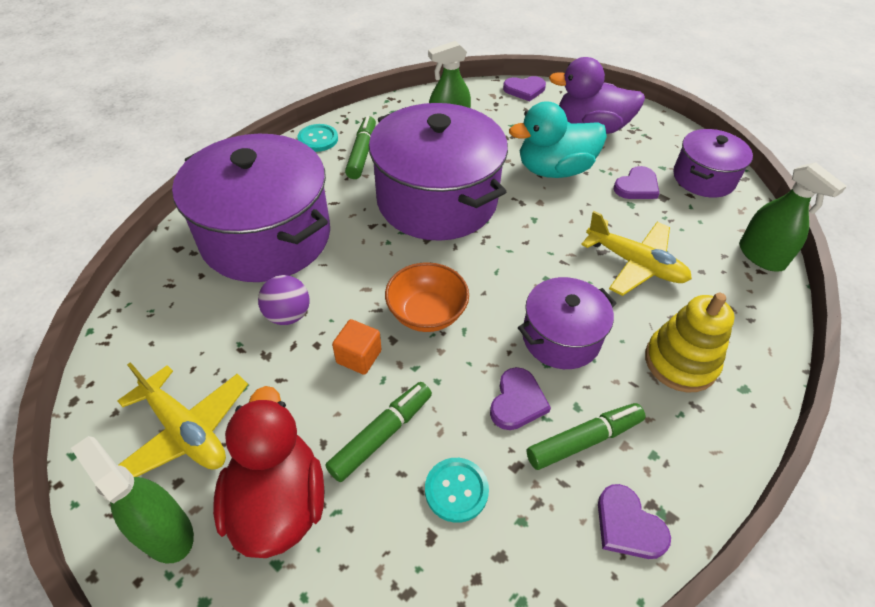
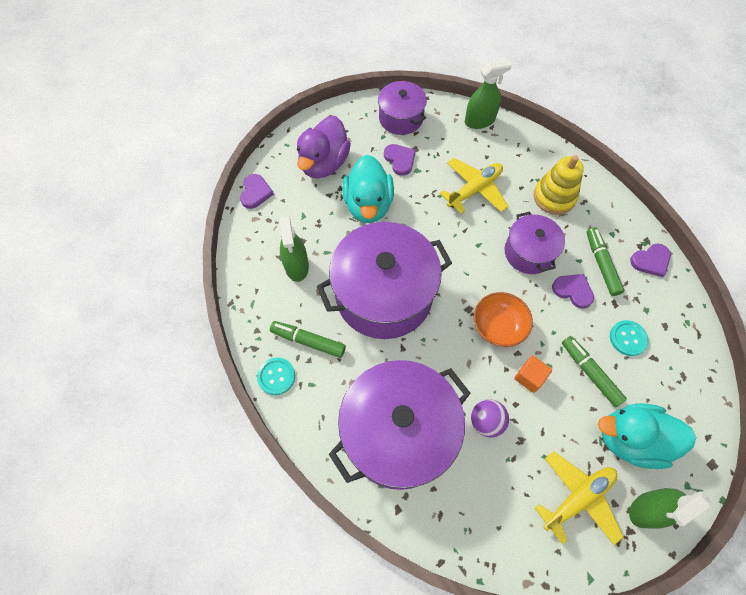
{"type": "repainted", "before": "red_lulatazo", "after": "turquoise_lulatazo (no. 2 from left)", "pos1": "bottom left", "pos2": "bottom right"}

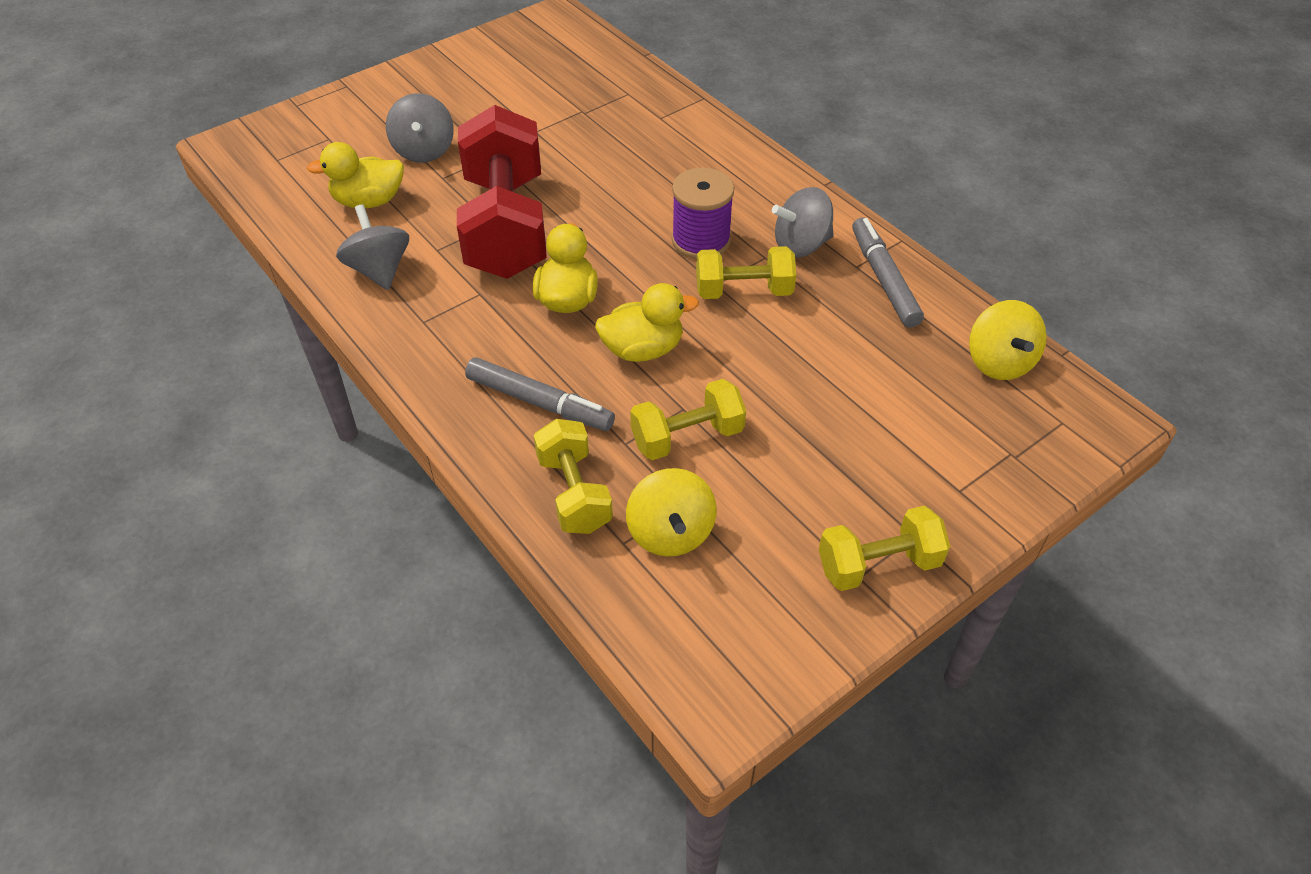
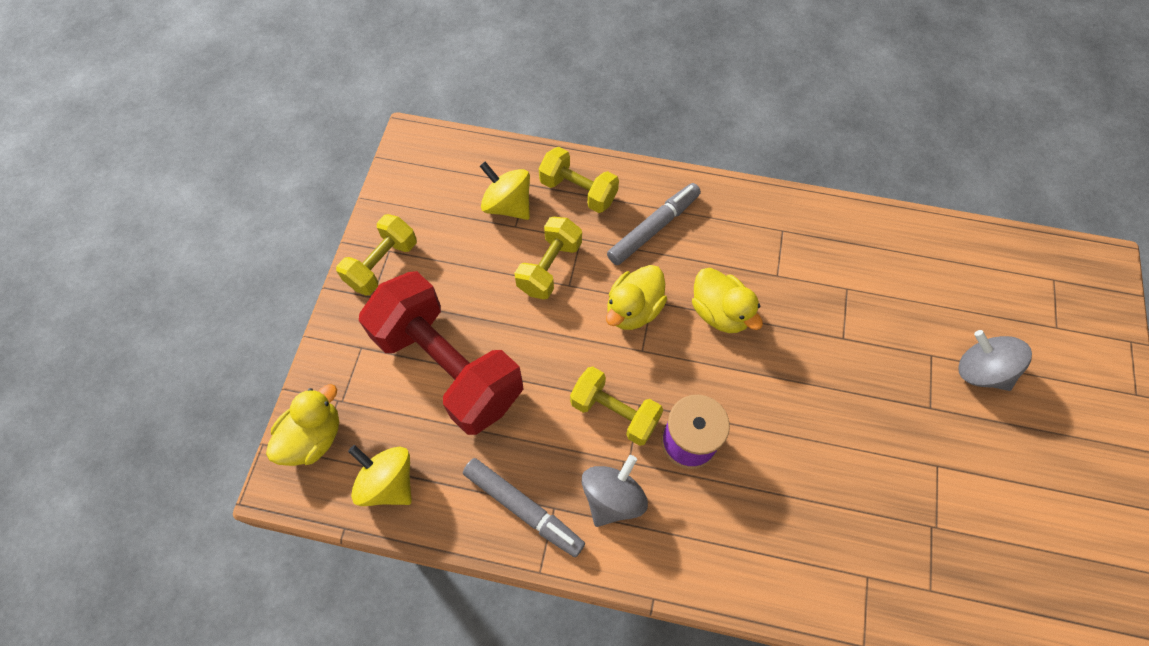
{"type": "shifted", "before": "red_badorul", "pos1": "top centre", "pos2": "centre"}
{"type": "shifted", "before": "yellow_lulatazo (no. 1 from left)", "pos1": "top left", "pos2": "middle left"}
{"type": "gone", "before": "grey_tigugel (no. 1 from left)", "pos1": "top left"}
{"type": "rotated", "before": "yellow_badorul (no. 3 from left in the first image)", "pos1": "top centre", "pos2": "centre", "turn": 75}
{"type": "rotated", "before": "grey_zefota (no. 1 from left in the first image)", "pos1": "centre", "pos2": "centre", "turn": 150}

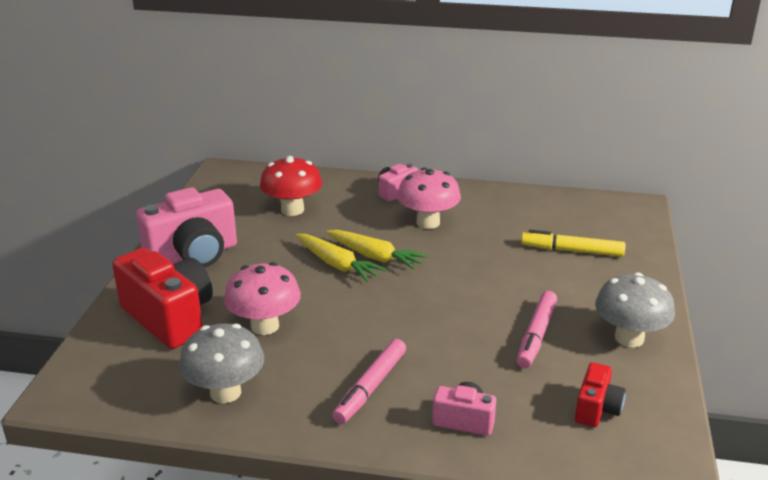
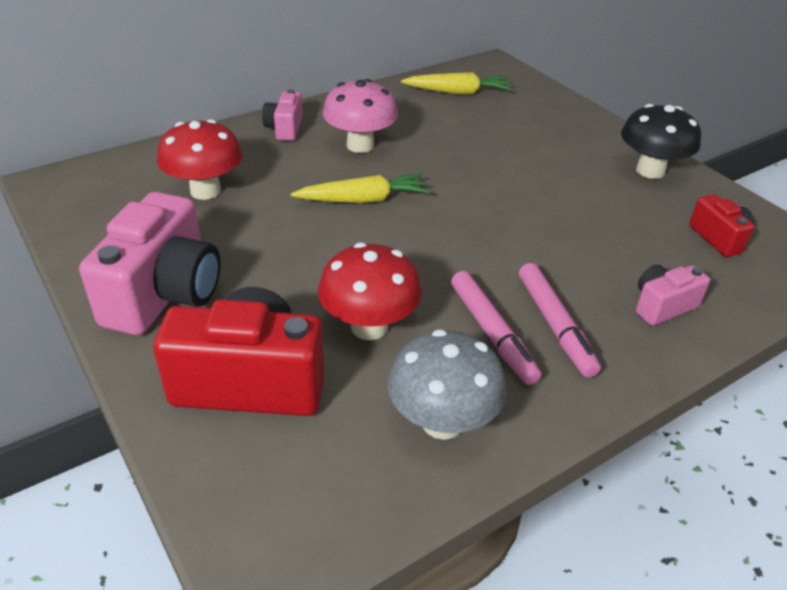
{"type": "gone", "before": "yellow_zefota", "pos1": "middle right"}
{"type": "shifted", "before": "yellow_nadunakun (no. 1 from left in the first image)", "after": "yellow_nadunakun (no. 2 from left)", "pos1": "centre", "pos2": "top centre"}
{"type": "repainted", "before": "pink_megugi (no. 1 from left)", "after": "red_megugi (no. 2 from left)", "pos1": "centre", "pos2": "centre"}
{"type": "repainted", "before": "grey_megugi (no. 2 from left)", "after": "black_megugi", "pos1": "middle right", "pos2": "top right"}
{"type": "shifted", "before": "pink_zefota (no. 2 from left in the first image)", "after": "pink_zefota (no. 1 from left)", "pos1": "bottom right", "pos2": "centre"}

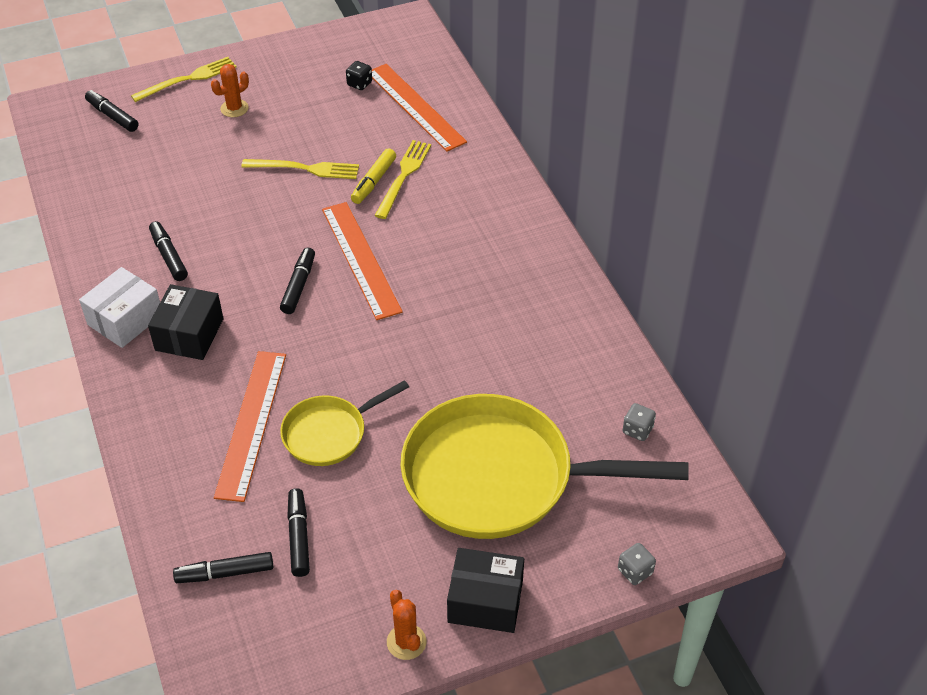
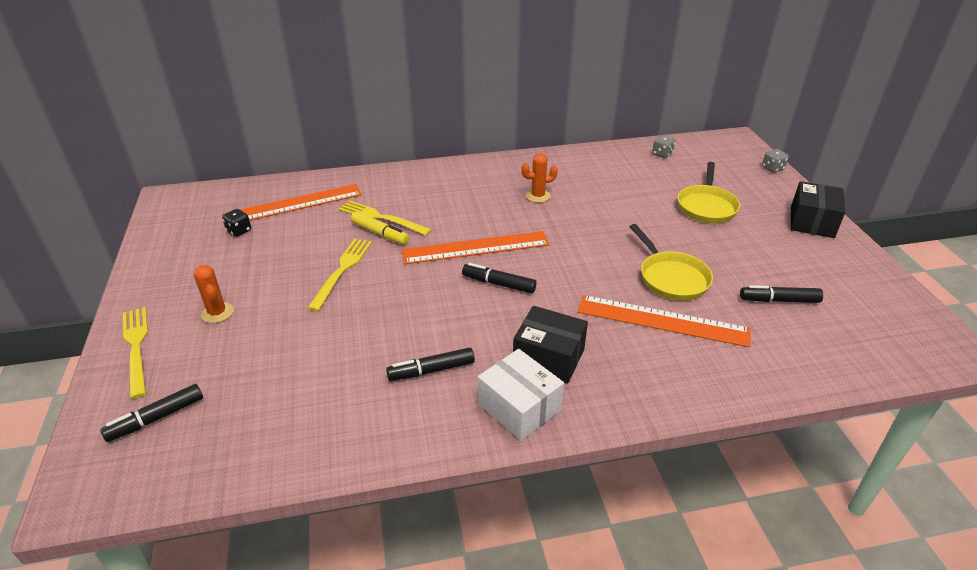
{"type": "scaled", "before": "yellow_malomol (no. 2 from left)", "pos1": "bottom centre", "pos2": "middle right", "scale": 0.51}
{"type": "gone", "before": "black_zefota (no. 3 from left)", "pos1": "bottom left"}
{"type": "shifted", "before": "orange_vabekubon (no. 2 from left)", "pos1": "bottom centre", "pos2": "top centre"}

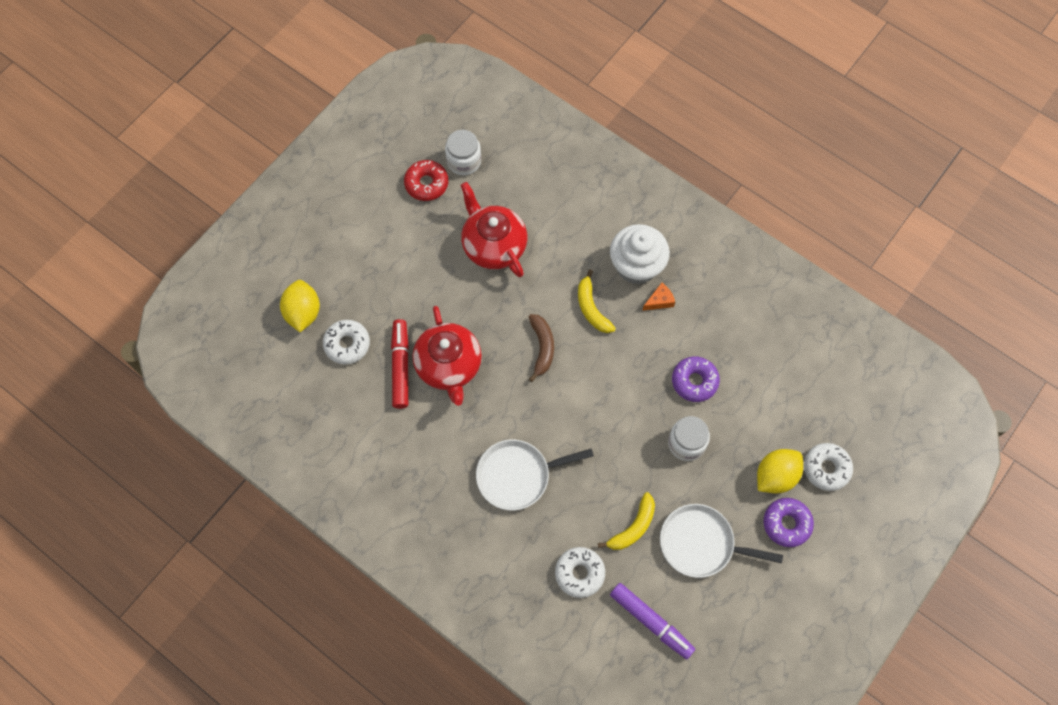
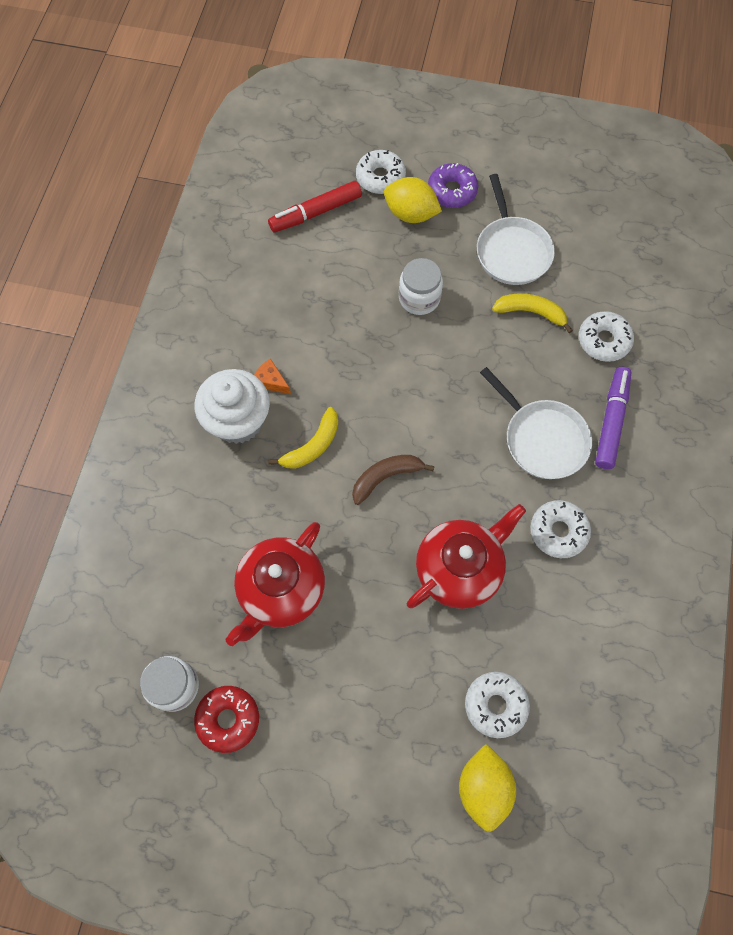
{"type": "rotated", "before": "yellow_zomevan (no. 1 from left in the first image)", "pos1": "middle left", "pos2": "bottom centre", "turn": -60}
{"type": "shifted", "before": "red_zefota", "pos1": "centre", "pos2": "top centre"}
{"type": "gone", "before": "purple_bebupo (no. 1 from left)", "pos1": "centre"}
{"type": "shifted", "before": "purple_zefota", "pos1": "bottom centre", "pos2": "middle right"}
{"type": "new", "after": "white_bebupo (no. 3 from left)", "pos2": "middle right"}

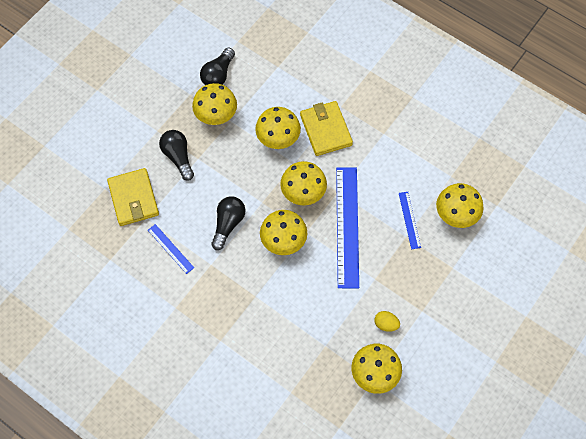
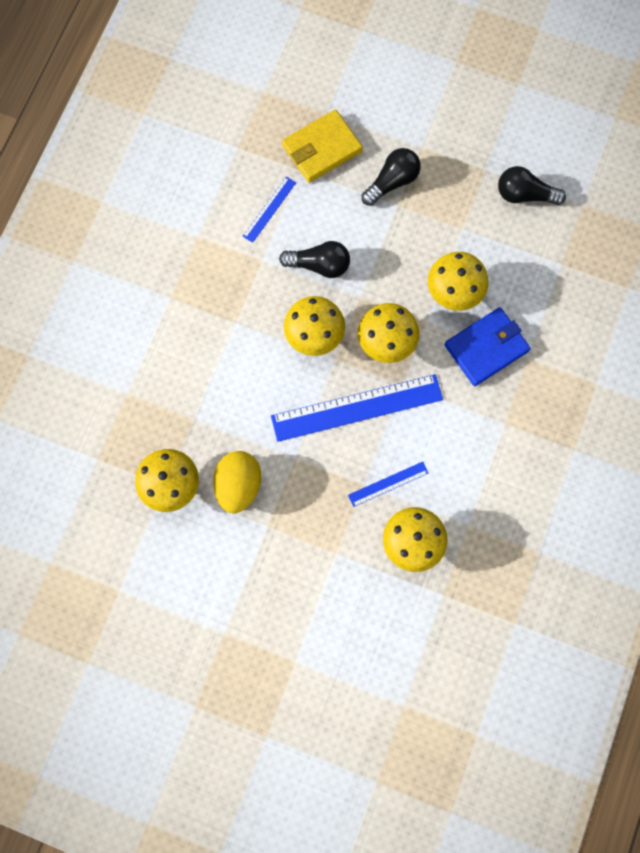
{"type": "gone", "before": "yellow_megugi (no. 1 from left)", "pos1": "top centre"}
{"type": "repainted", "before": "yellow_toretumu (no. 2 from left)", "after": "blue_toretumu", "pos1": "top centre", "pos2": "middle right"}
{"type": "scaled", "before": "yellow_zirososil", "pos1": "bottom centre", "pos2": "centre", "scale": 1.85}

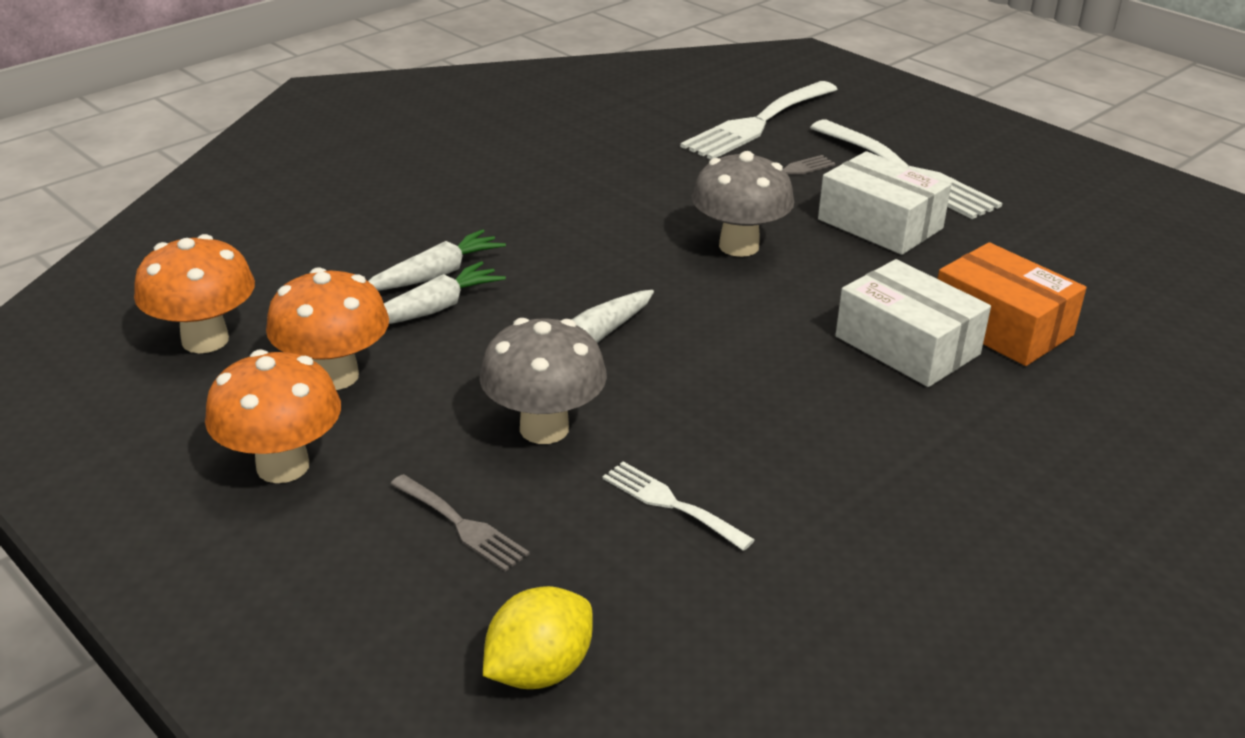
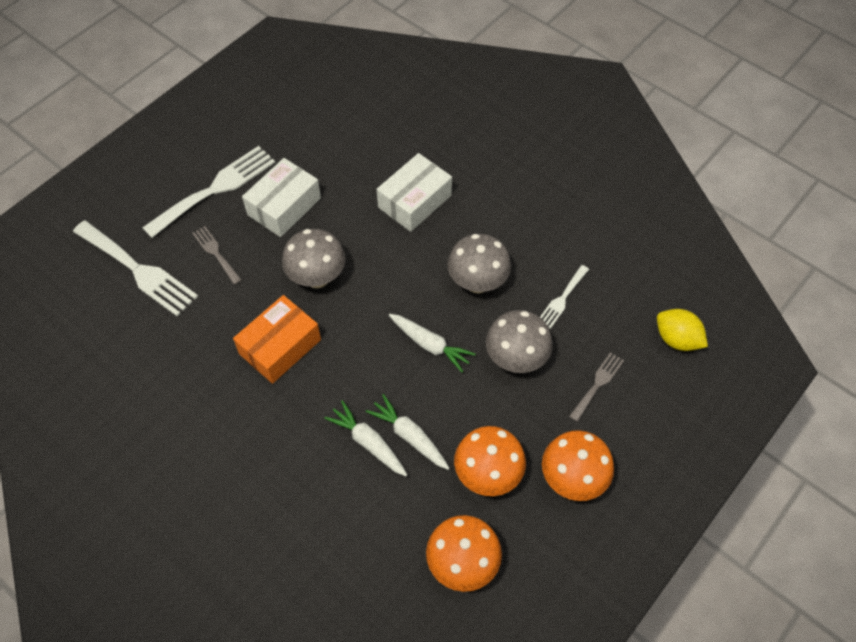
{"type": "shifted", "before": "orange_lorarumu", "pos1": "middle right", "pos2": "middle left"}
{"type": "new", "after": "grey_megugi (no. 2 from left)", "pos2": "centre"}

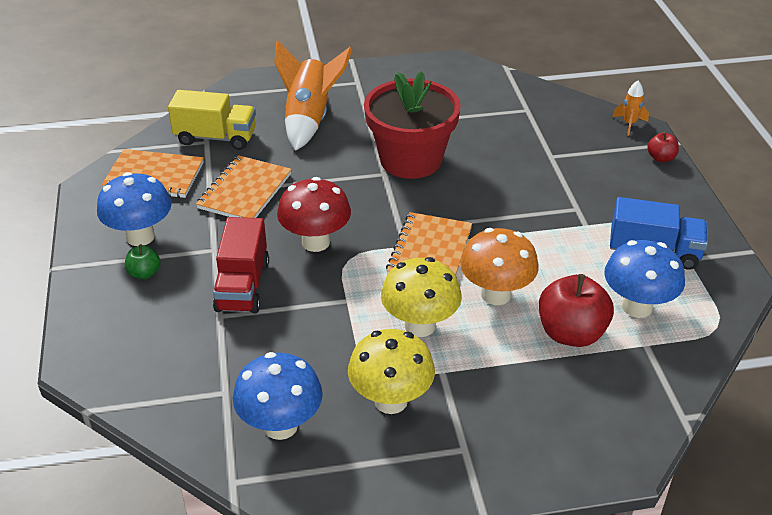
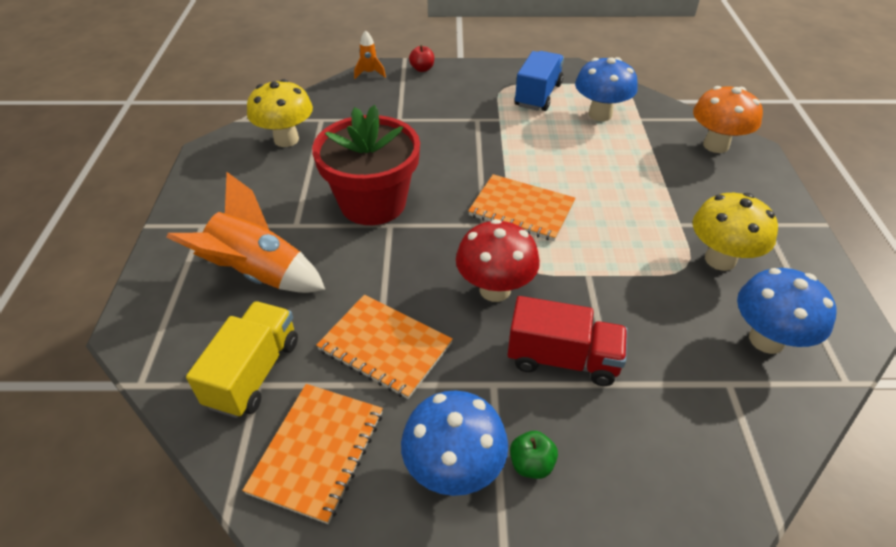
{"type": "shifted", "before": "orange_megugi", "pos1": "centre", "pos2": "top right"}
{"type": "shifted", "before": "yellow_megugi (no. 2 from left in the first image)", "after": "yellow_megugi (no. 1 from left)", "pos1": "centre", "pos2": "top left"}
{"type": "gone", "before": "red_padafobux (no. 1 from left)", "pos1": "middle right"}

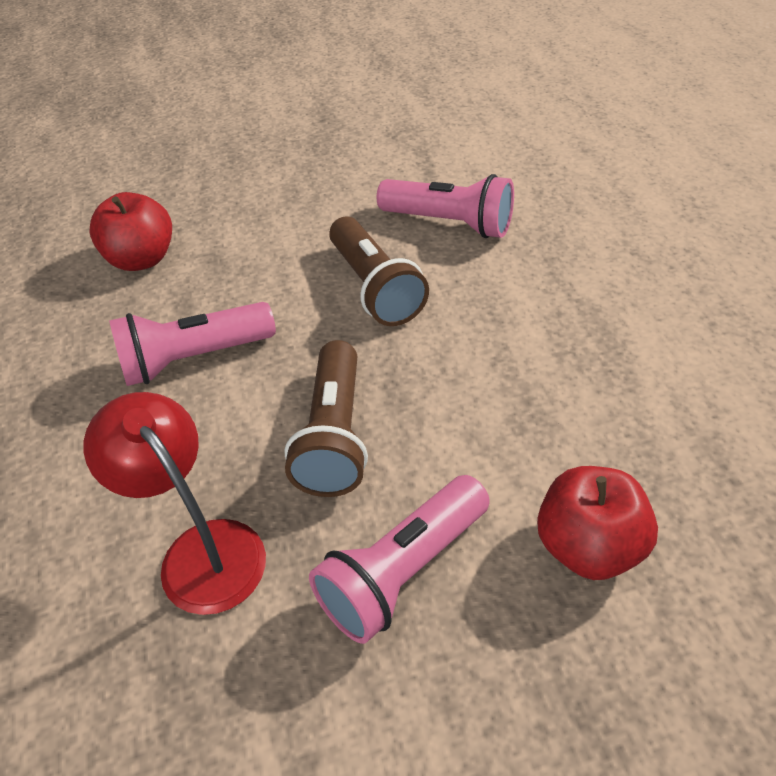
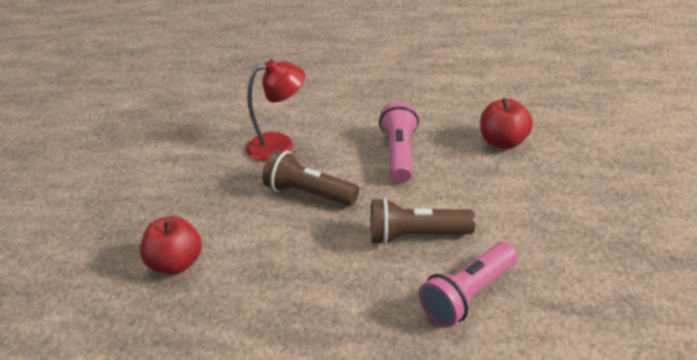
{"type": "gone", "before": "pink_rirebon (no. 2 from left)", "pos1": "bottom centre"}

